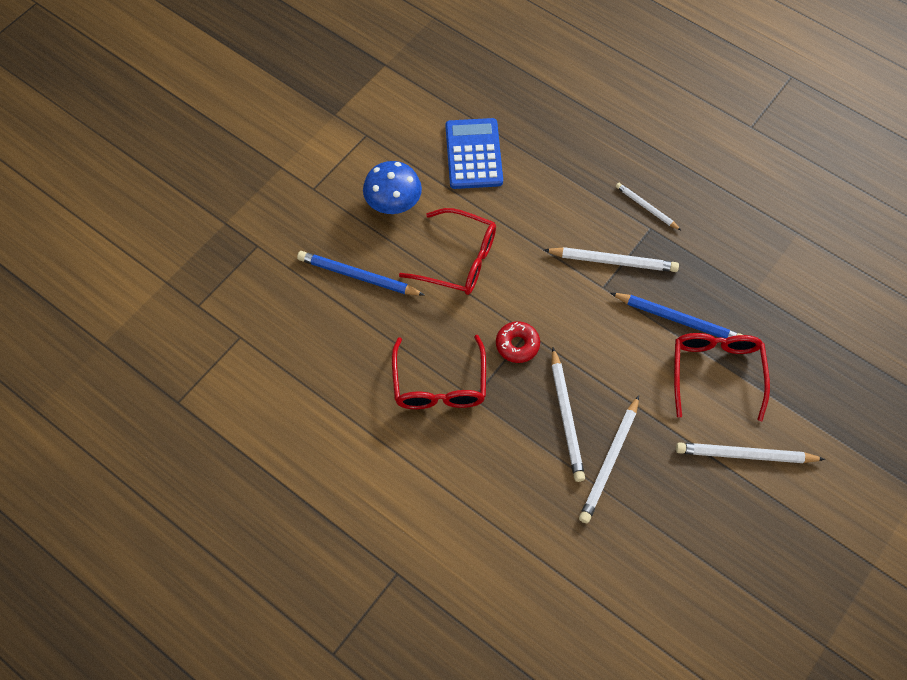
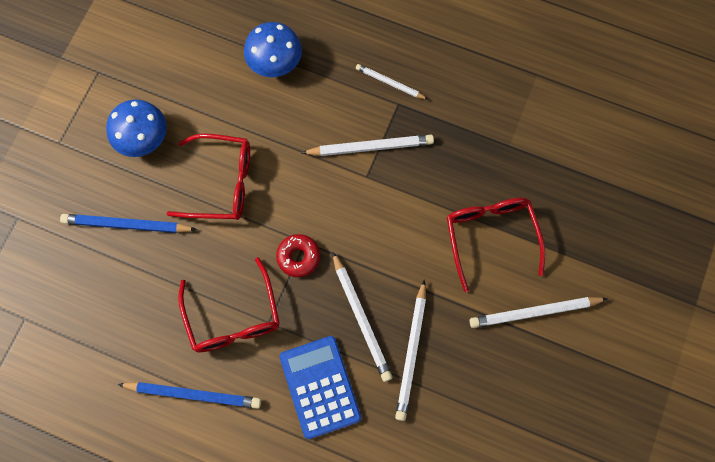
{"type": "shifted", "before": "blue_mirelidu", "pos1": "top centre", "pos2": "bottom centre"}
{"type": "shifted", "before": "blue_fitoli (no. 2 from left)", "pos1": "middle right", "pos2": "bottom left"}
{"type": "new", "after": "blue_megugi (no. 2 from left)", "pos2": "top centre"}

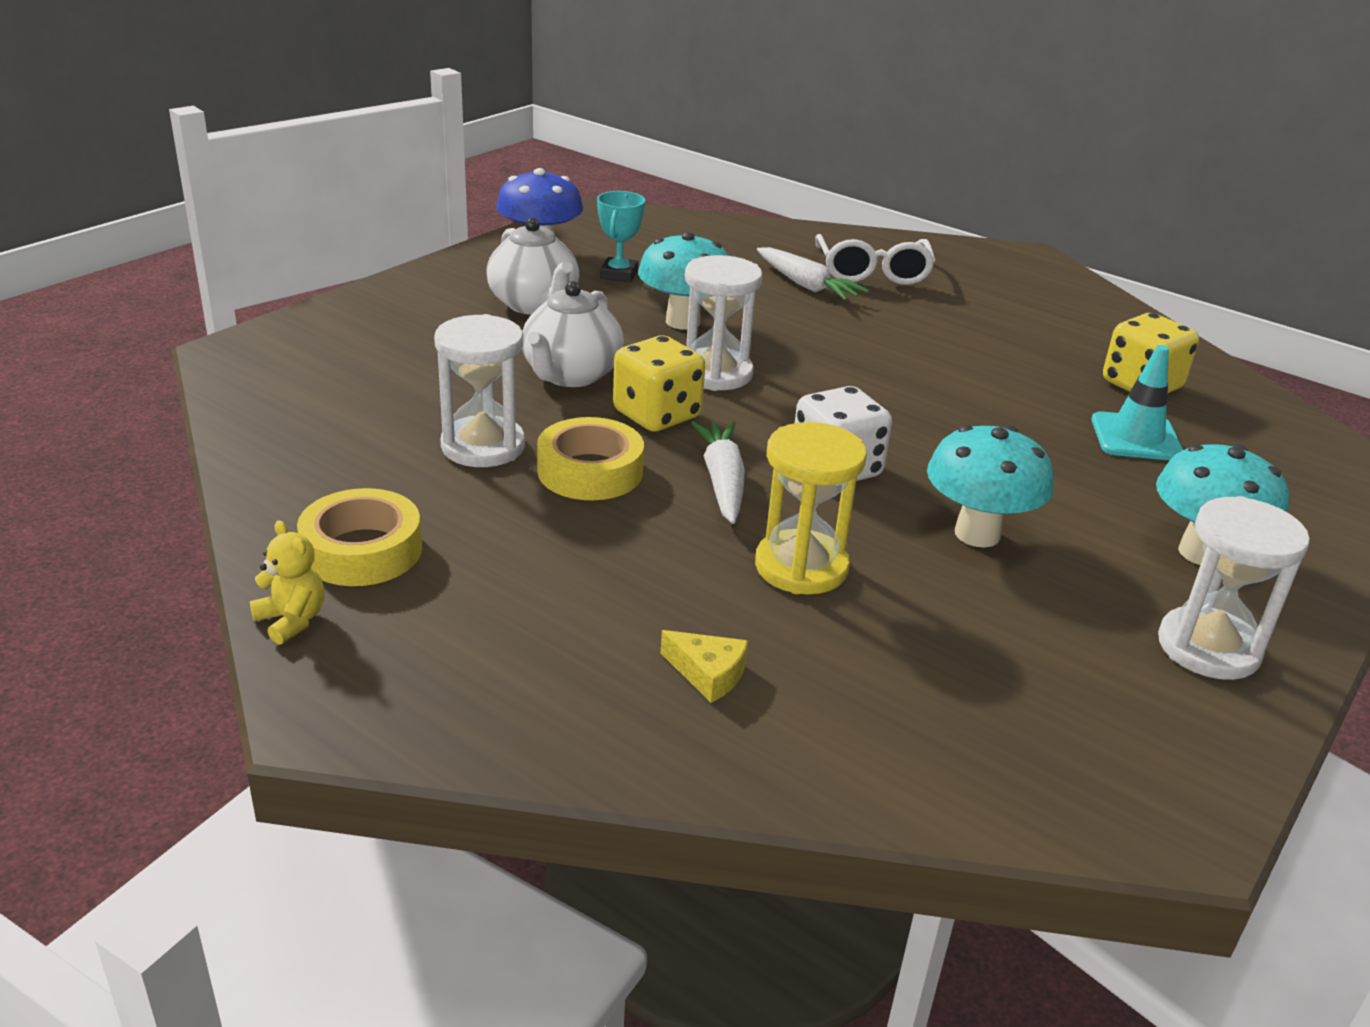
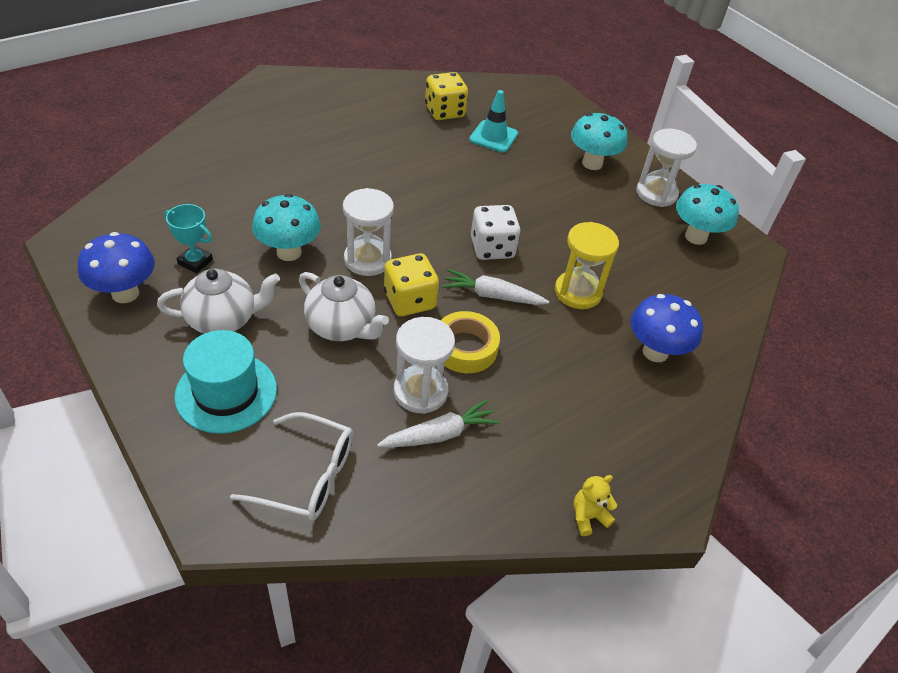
{"type": "shifted", "before": "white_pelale", "pos1": "top centre", "pos2": "bottom left"}
{"type": "shifted", "before": "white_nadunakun (no. 2 from left in the first image)", "after": "white_nadunakun (no. 1 from left)", "pos1": "top centre", "pos2": "centre"}
{"type": "shifted", "before": "turquoise_megugi (no. 2 from left in the first image)", "after": "turquoise_megugi (no. 3 from left)", "pos1": "middle right", "pos2": "top right"}
{"type": "gone", "before": "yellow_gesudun (no. 1 from left)", "pos1": "middle left"}
{"type": "swapped", "before": "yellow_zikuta", "after": "blue_megugi (no. 2 from left)", "pos1": "centre", "pos2": "middle right"}
{"type": "new", "after": "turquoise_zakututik", "pos2": "middle left"}

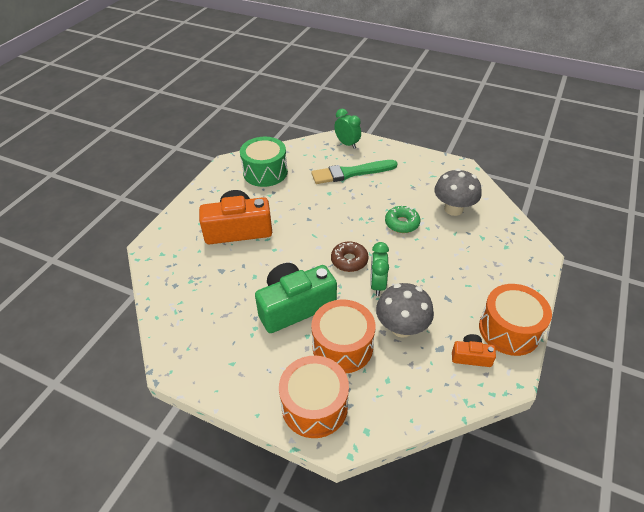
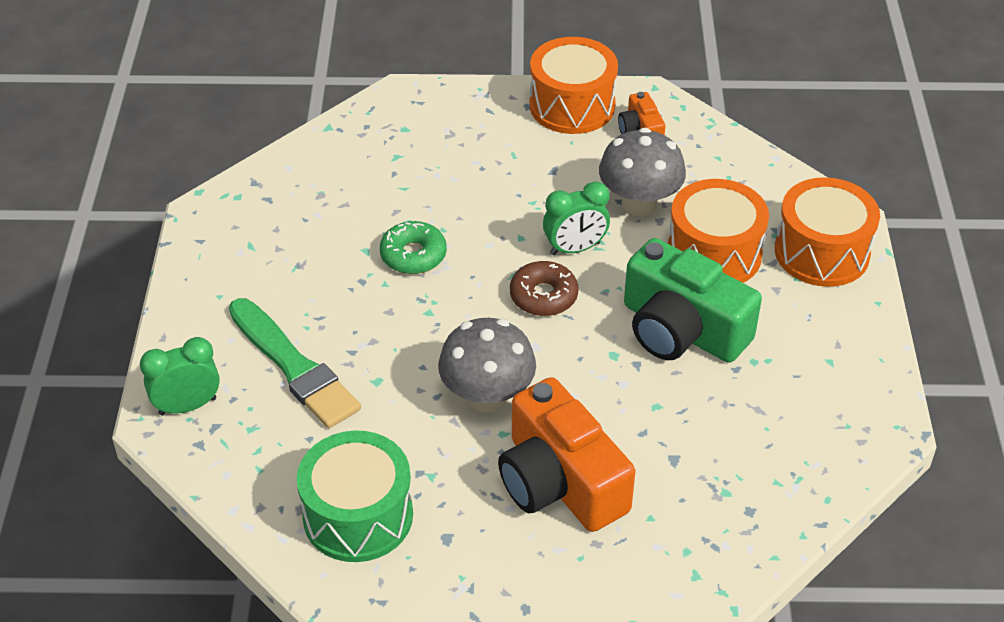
{"type": "rotated", "before": "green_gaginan (no. 1 from left)", "pos1": "top centre", "pos2": "middle left", "turn": 45}
{"type": "shifted", "before": "grey_megugi (no. 2 from left in the first image)", "after": "grey_megugi (no. 1 from left)", "pos1": "middle right", "pos2": "centre"}

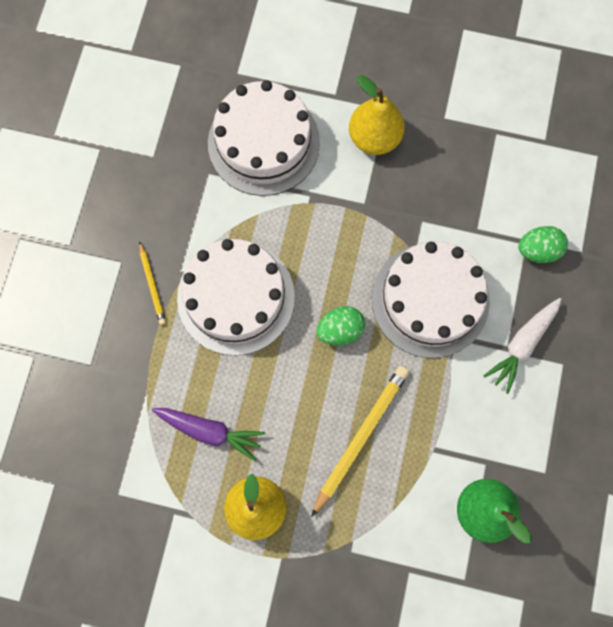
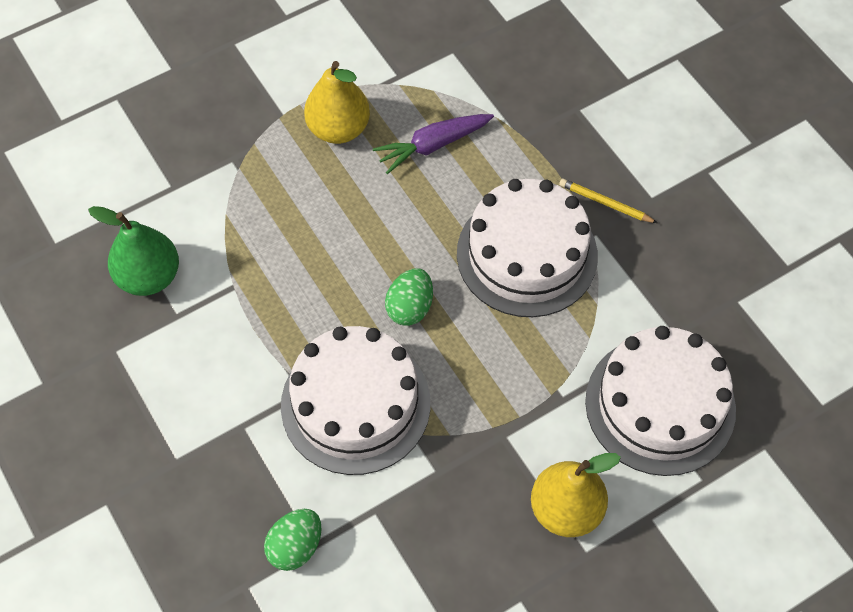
{"type": "gone", "before": "white_nadunakun", "pos1": "middle right"}
{"type": "gone", "before": "yellow_fitoli (no. 2 from left)", "pos1": "bottom centre"}

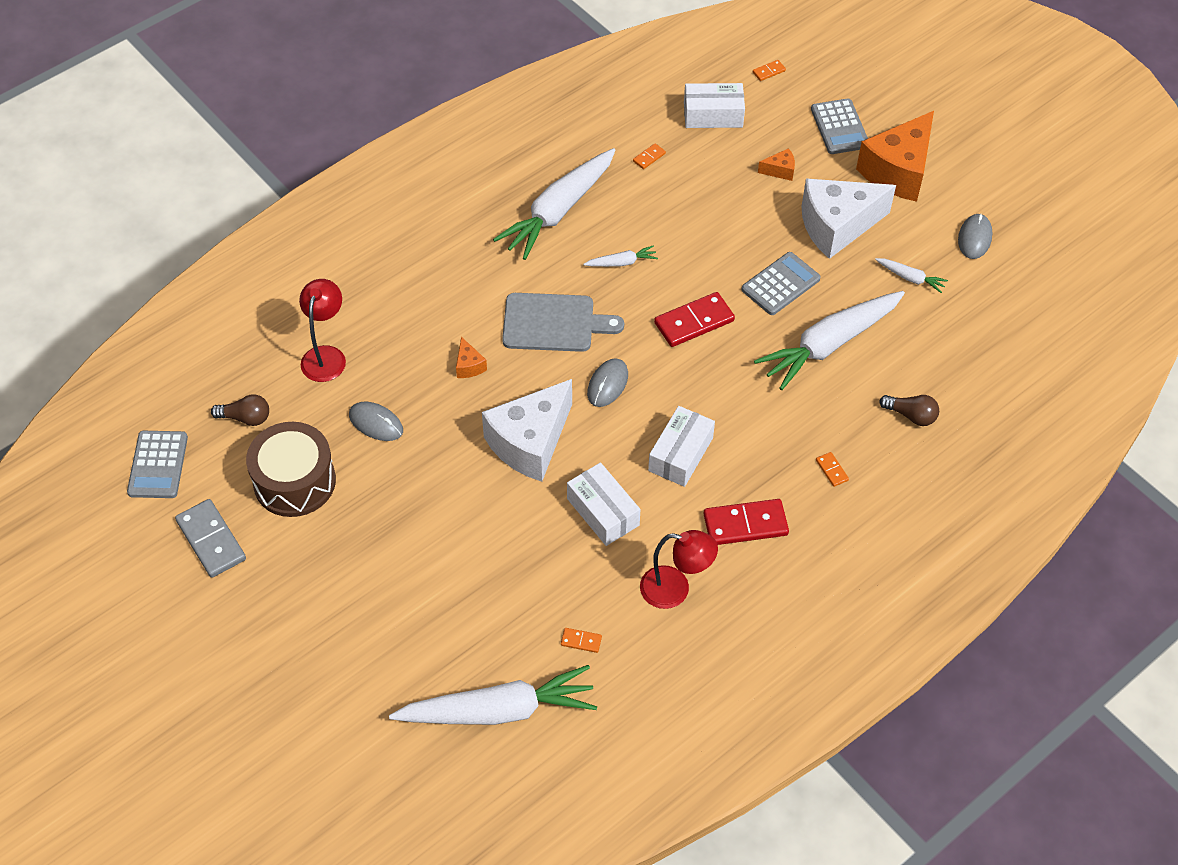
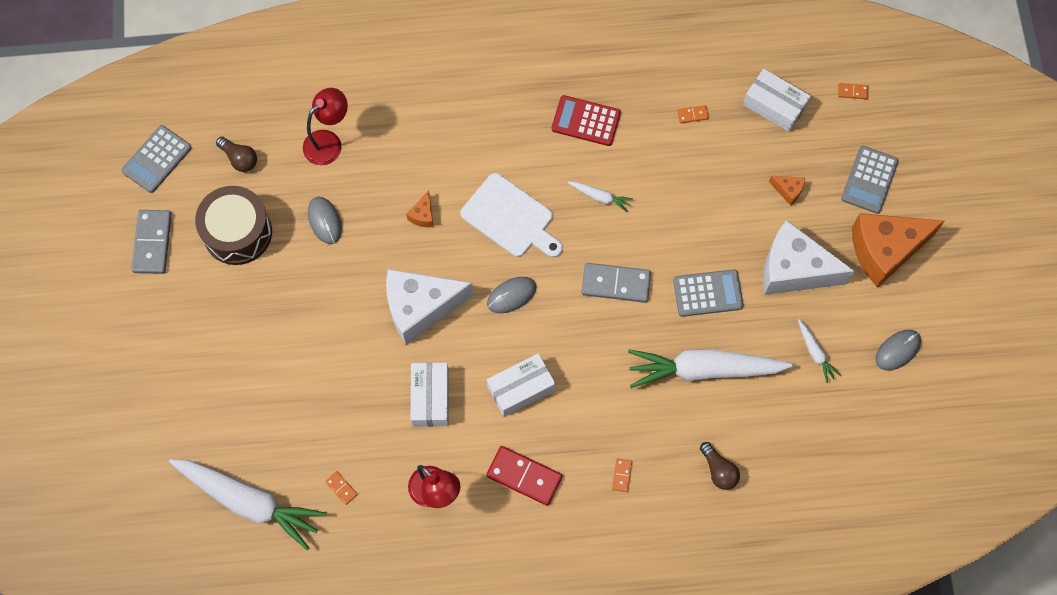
{"type": "swapped", "before": "white_nadunakun (no. 2 from left)", "after": "red_mirelidu", "pos1": "top centre", "pos2": "top centre"}
{"type": "repainted", "before": "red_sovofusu (no. 1 from left)", "after": "grey_sovofusu (no. 2 from left)", "pos1": "centre", "pos2": "centre"}
{"type": "repainted", "before": "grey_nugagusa", "after": "white_nugagusa", "pos1": "centre", "pos2": "centre"}

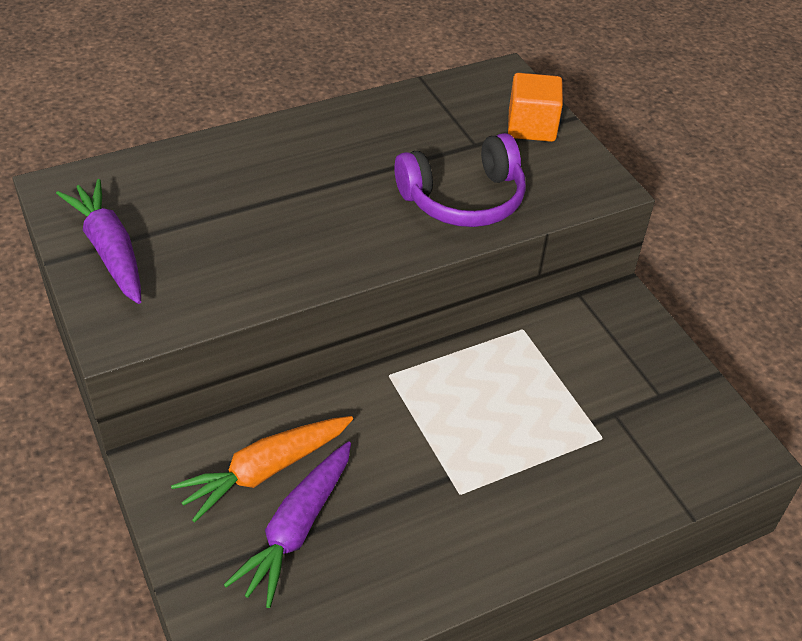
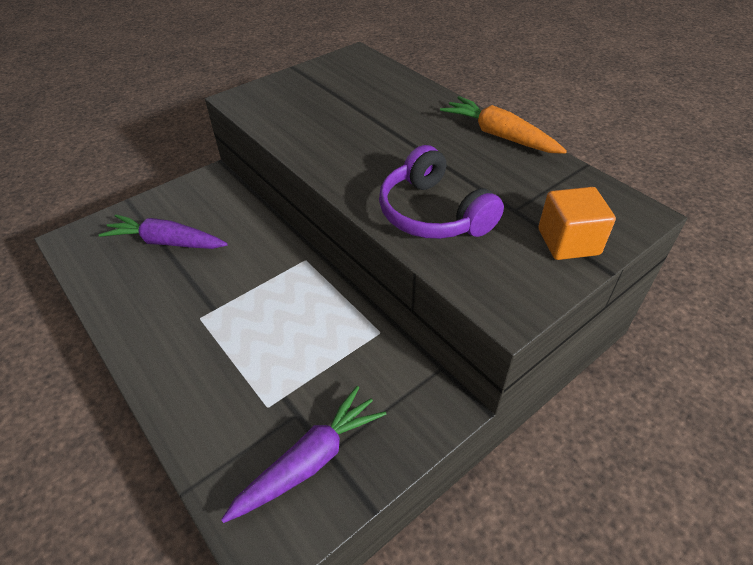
{"type": "shifted", "before": "purple_nadunakun (no. 1 from left in the first image)", "after": "purple_nadunakun (no. 2 from left)", "pos1": "middle left", "pos2": "bottom centre"}
{"type": "shifted", "before": "orange_nadunakun", "pos1": "bottom left", "pos2": "top right"}

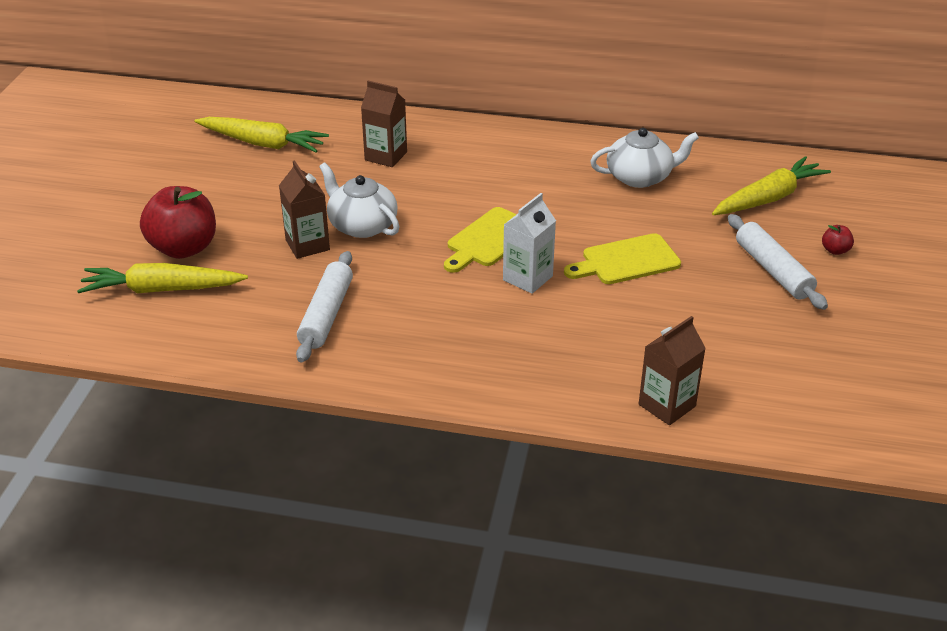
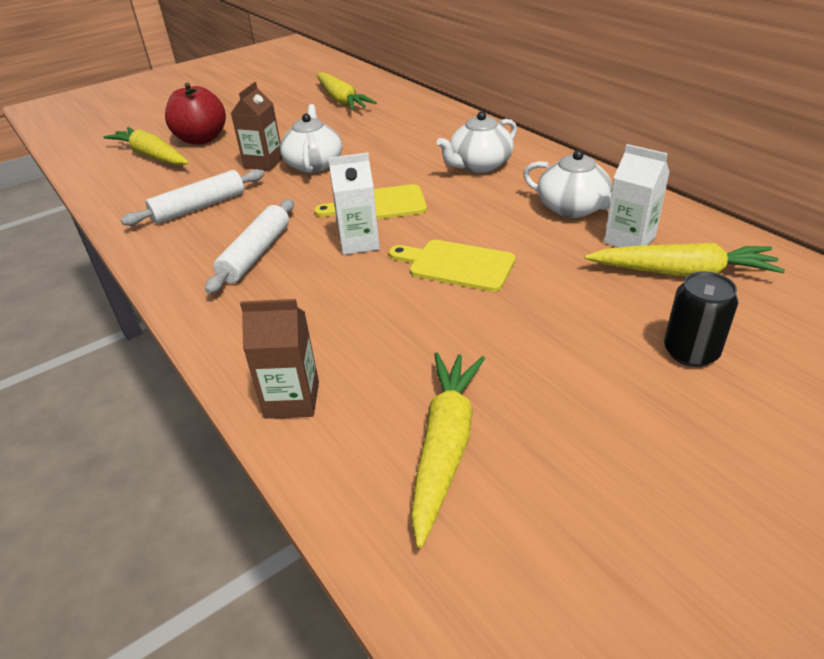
{"type": "gone", "before": "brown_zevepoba (no. 2 from left)", "pos1": "top centre"}
{"type": "shifted", "before": "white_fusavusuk (no. 2 from left)", "pos1": "middle right", "pos2": "middle left"}
{"type": "swapped", "before": "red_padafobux (no. 2 from left)", "after": "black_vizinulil", "pos1": "middle right", "pos2": "middle right"}
{"type": "new", "after": "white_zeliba (no. 2 from left)", "pos2": "top centre"}
{"type": "new", "after": "white_zevepoba (no. 2 from left)", "pos2": "top right"}
{"type": "new", "after": "yellow_nadunakun (no. 3 from left)", "pos2": "bottom centre"}

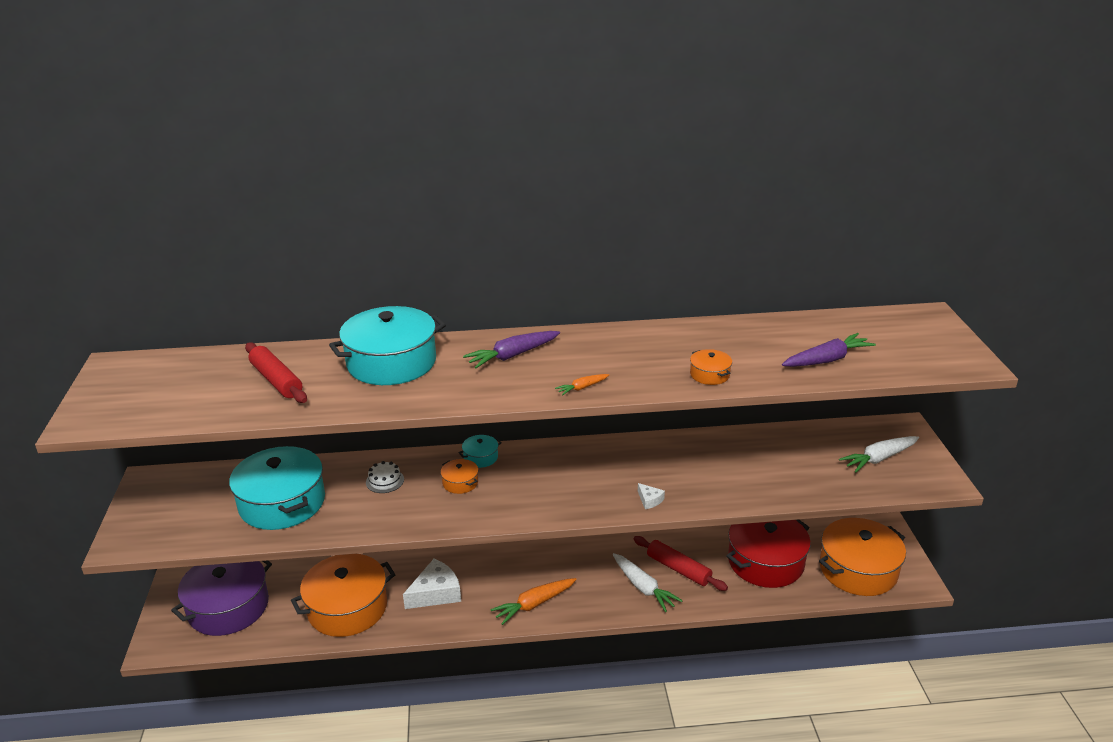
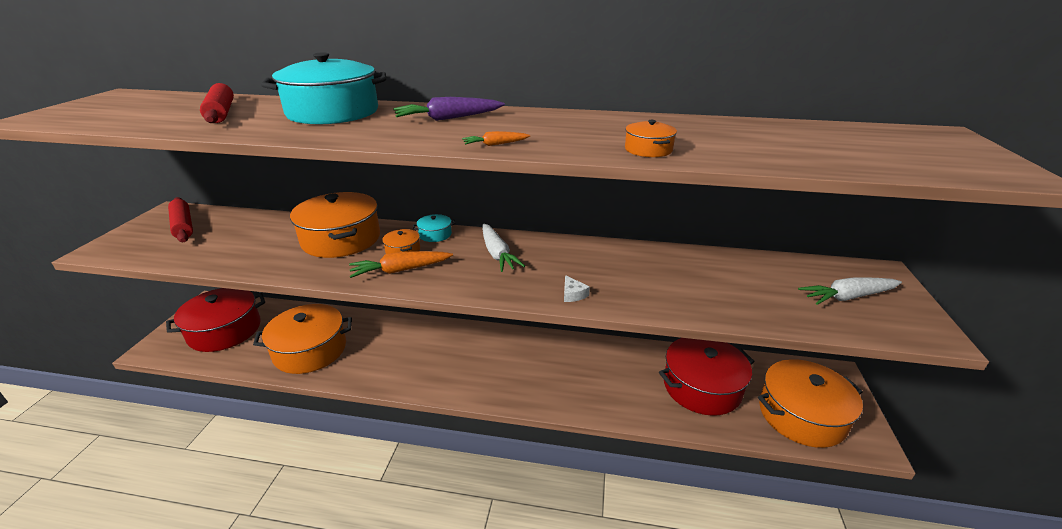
{"type": "gone", "before": "purple_nadunakun (no. 2 from left)", "pos1": "middle right"}
{"type": "gone", "before": "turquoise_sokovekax (no. 1 from left)", "pos1": "middle left"}
{"type": "swapped", "before": "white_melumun", "after": "orange_sokovekax (no. 2 from left)", "pos1": "centre", "pos2": "middle left"}
{"type": "shifted", "before": "red_fusavusuk (no. 2 from left in the first image)", "after": "red_fusavusuk (no. 1 from left)", "pos1": "bottom centre", "pos2": "middle left"}
{"type": "shifted", "before": "white_nadunakun (no. 1 from left)", "pos1": "bottom centre", "pos2": "centre"}
{"type": "gone", "before": "white_zikuta (no. 1 from left)", "pos1": "bottom centre"}
{"type": "repainted", "before": "purple_sokovekax", "after": "red_sokovekax (no. 1 from left)", "pos1": "bottom left", "pos2": "middle left"}
{"type": "shifted", "before": "orange_nadunakun (no. 1 from left)", "pos1": "bottom centre", "pos2": "centre"}

